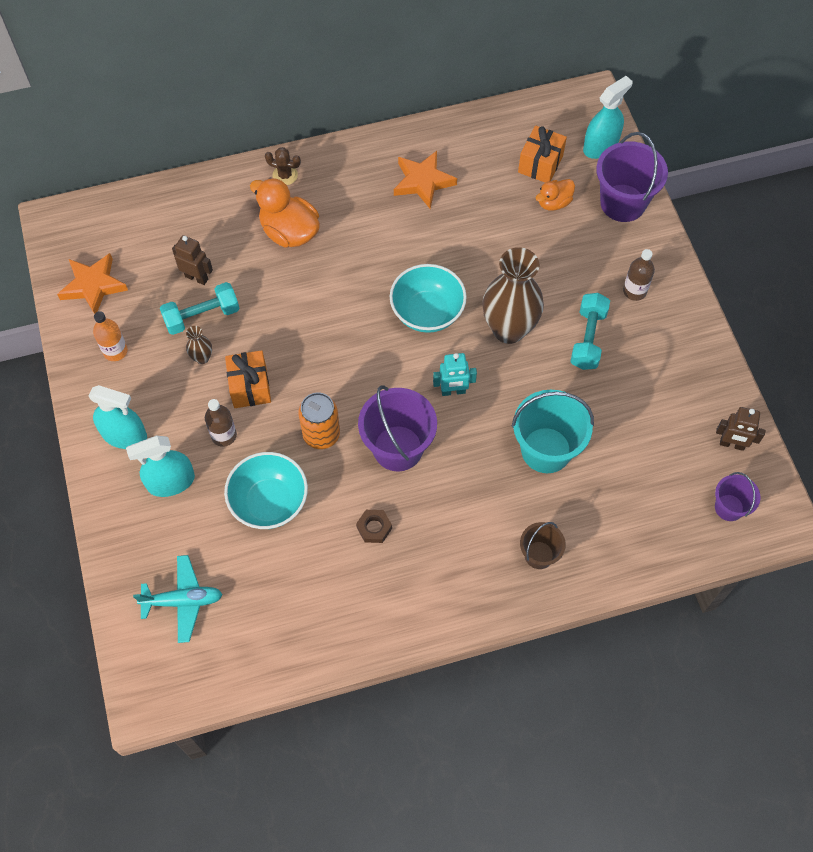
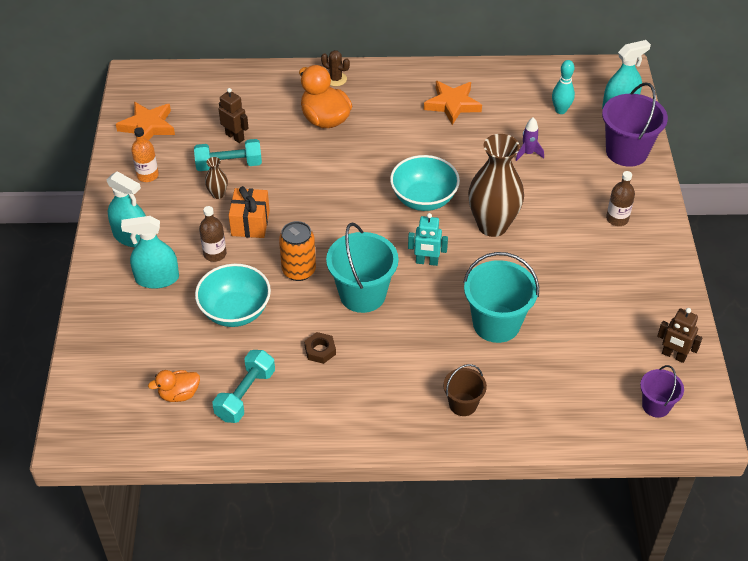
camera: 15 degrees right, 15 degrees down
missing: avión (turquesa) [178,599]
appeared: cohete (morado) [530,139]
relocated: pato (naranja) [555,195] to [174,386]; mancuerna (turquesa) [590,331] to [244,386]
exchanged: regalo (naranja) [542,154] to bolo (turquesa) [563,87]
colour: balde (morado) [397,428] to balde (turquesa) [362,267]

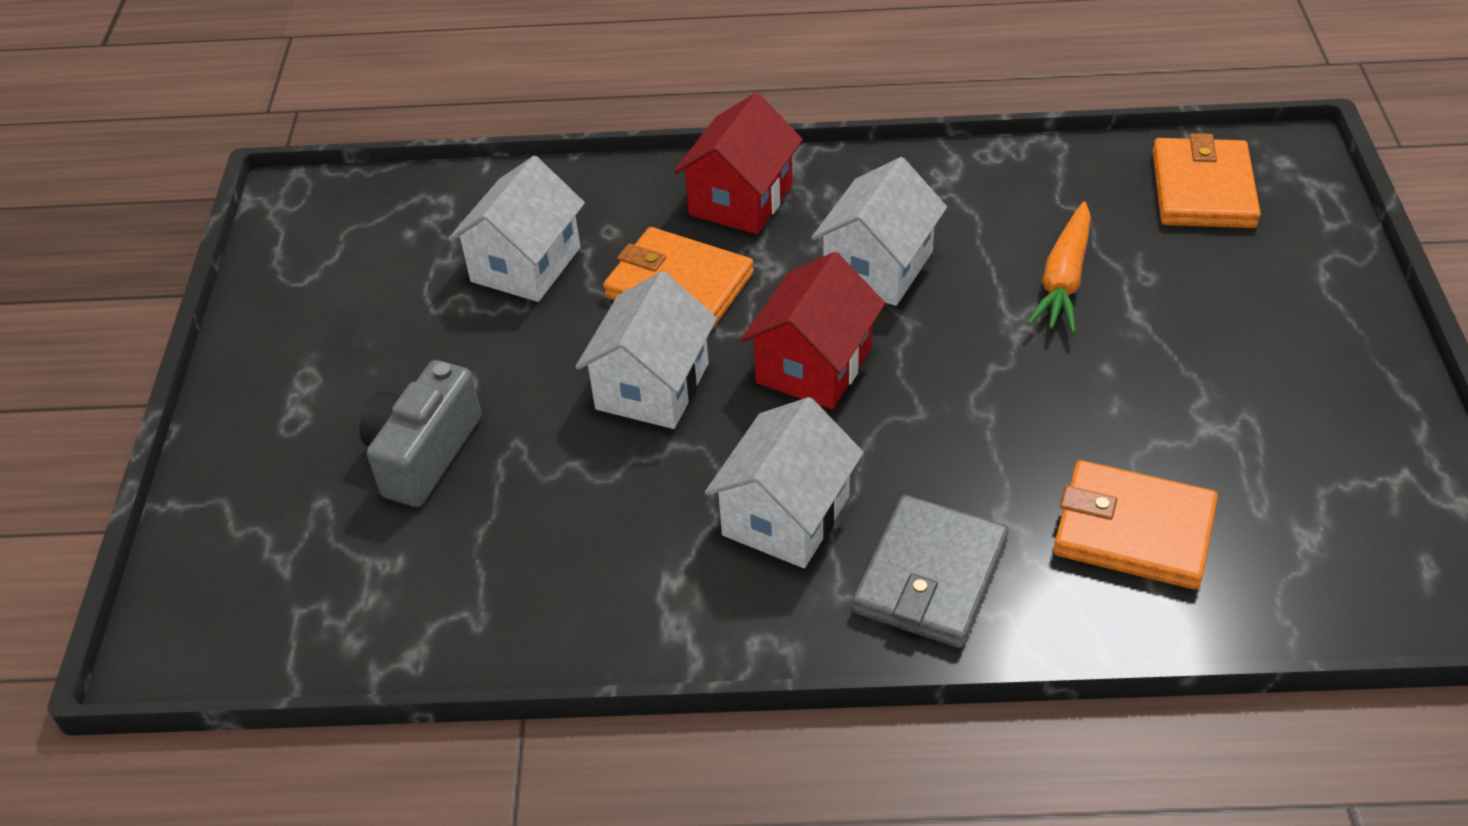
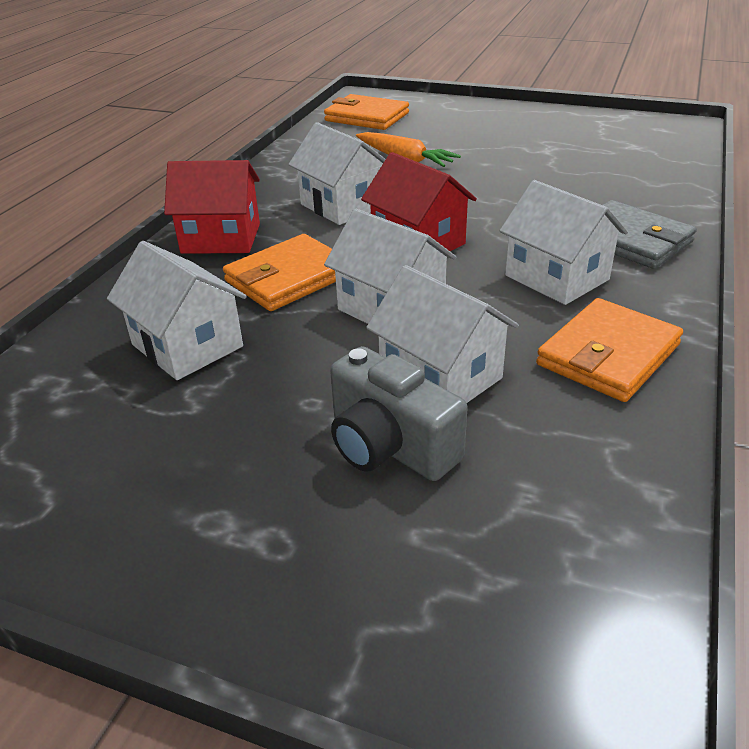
camera: 70 degrees left, 10 degrees down
appeared: casa (blanco) [442,334]
relocated: cartera (naranja) [1135,525] to [609,350]
spun: casa (rojo) [738,163] = [212,207] 45 degrees counterclockwise

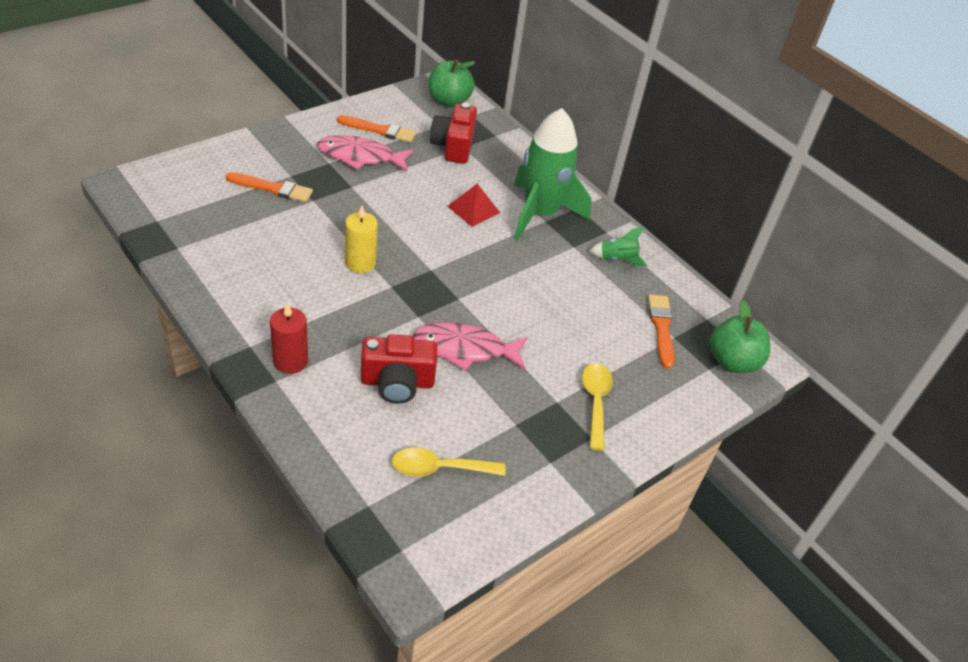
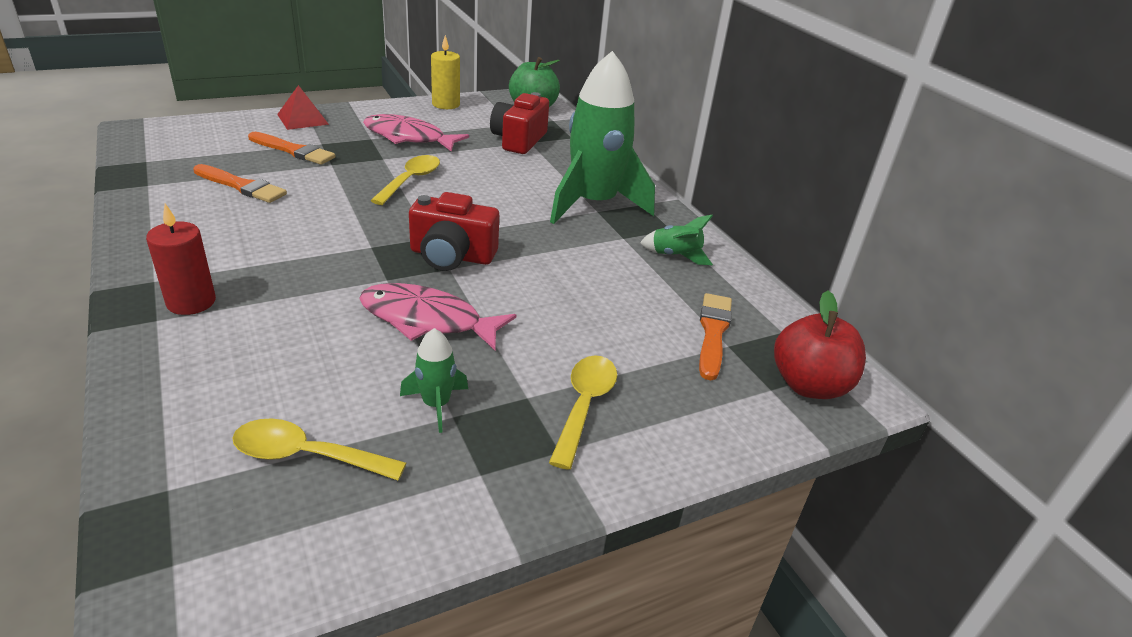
camera: 15 degrees right, 10 degrees down
appeared: cuchara (amarillo) [405,180]; cohete (verde) [434,380]
relocated: pincel (naranja) [376,129] to [240,183]; pirámide (rojo) [473,205] to [303,107]; cámara (rojo) [399,369] to [454,231]; vela (amarillo) [361,239] to [445,72]
colour: manzana (verde) [740,336] to manzana (rojo) [820,345]

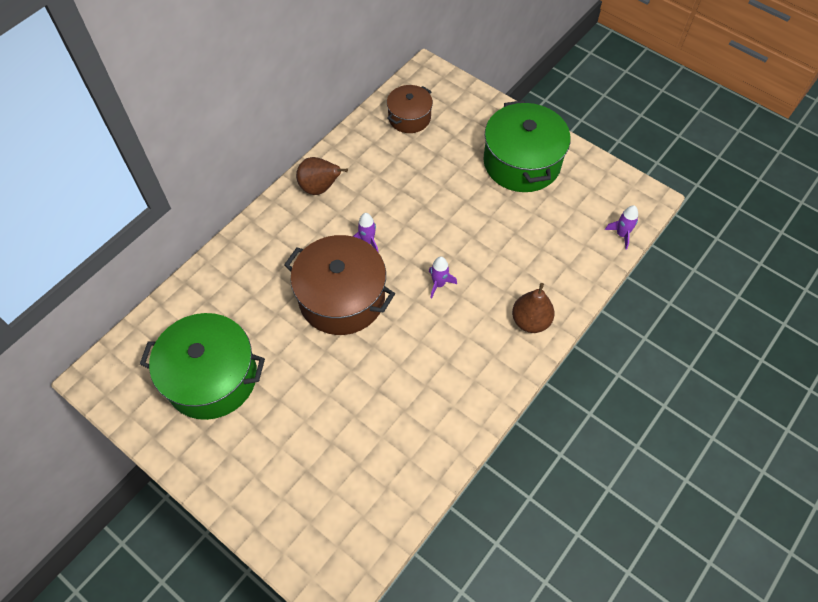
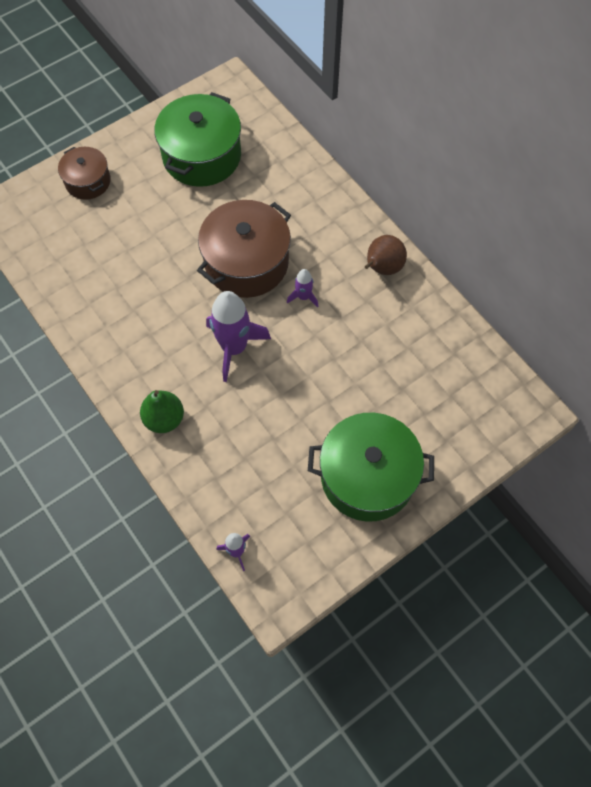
camera: 105 degrees right, 5 degrees up
relocated: olla (marrón) [410,109] to [84,173]
colour: pera (marrón) [533,308] to pera (verde) [162,411]
size: cohete (morado) [443,277] = [238,336] x2.04

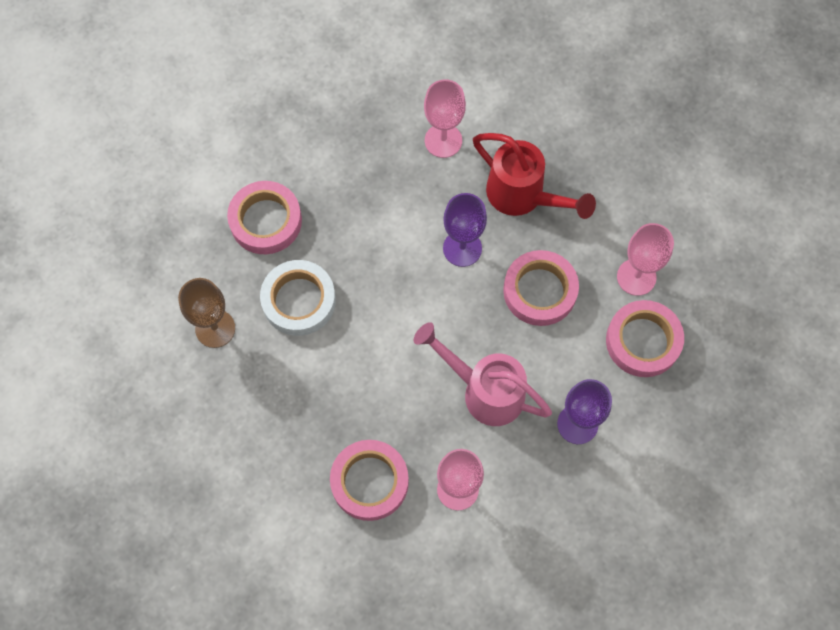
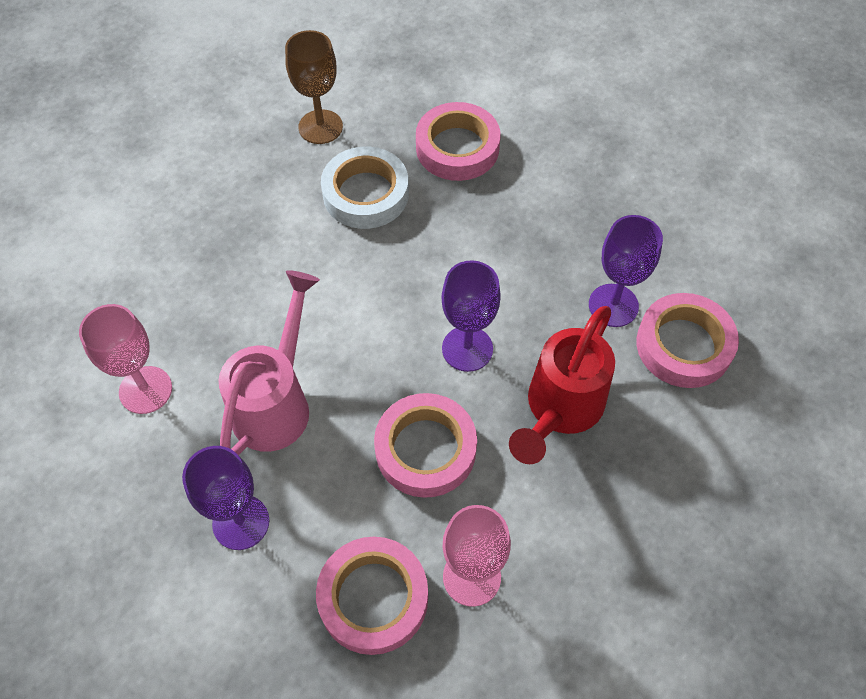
camera: 80 degrees right, 10 degrees down
relocated: cinta adhesiva (rosa) [369,480] to [687,340]
colour: copa (rosa) [445,118] to copa (morado) [626,271]

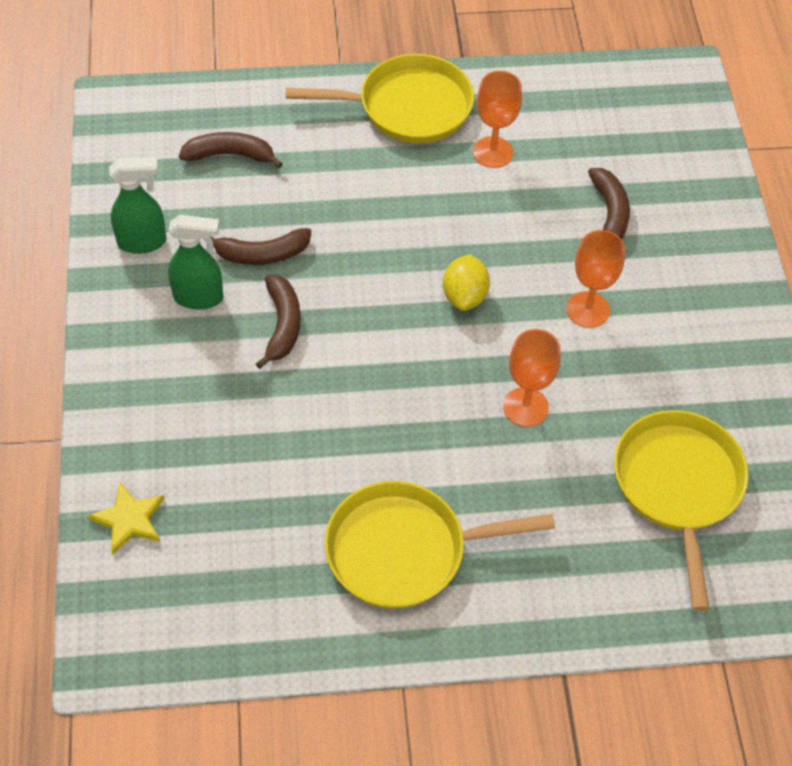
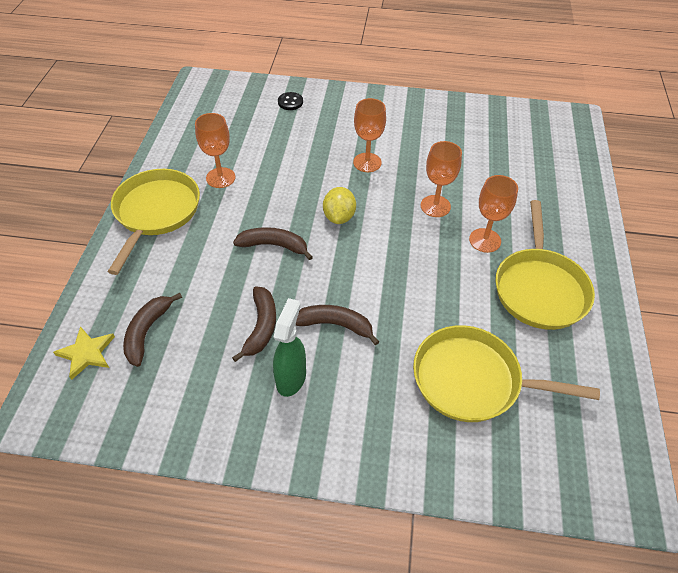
camera: 75 degrees left, 5 degrees down
missing: pulverizador (verde) [137,206]
appeared: botón (negro) [290,101]; copa (naranja) [493,214]
relocated: estrella (amarillo) [126,518] to [84,353]; plátano (marrón) [609,203] to [273,243]; sartén (amarillo) [681,510] to [506,373]
spun: limón (amarillo) [466,283] = [339,205] 75 degrees clockwise

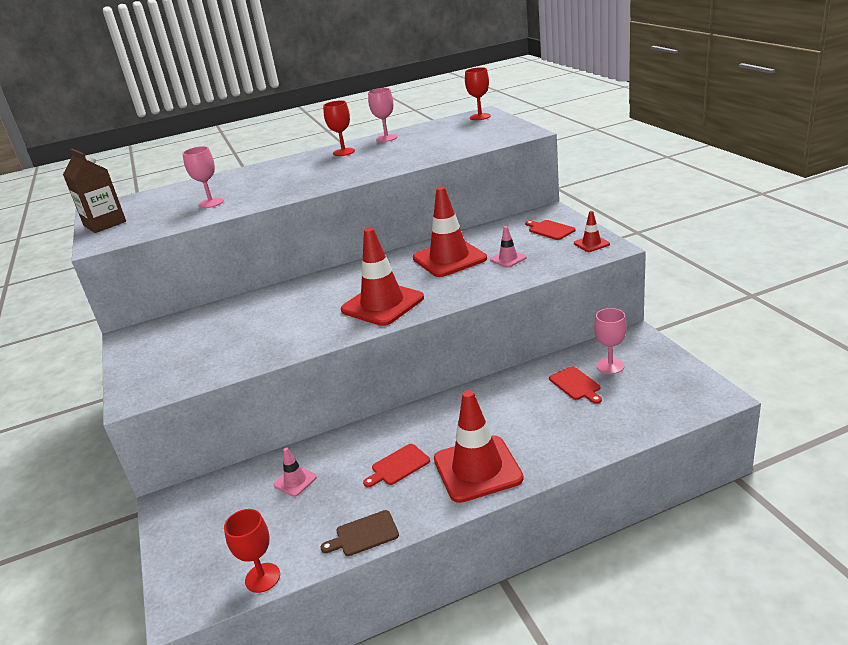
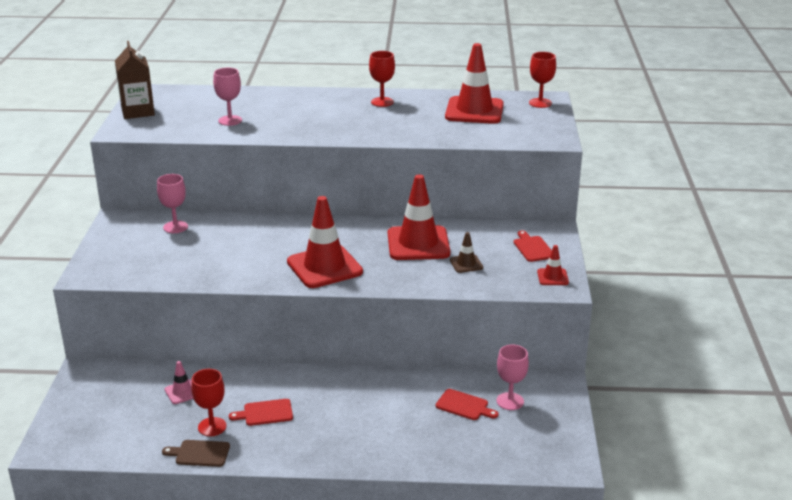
camera: 20 degrees right, 0 degrees up
relocated: copa (rosa) [382,115] to [172,203]; copa (rojo) [252,551] to [208,402]; cono de tráfico (rojo) [479,446] to [474,83]
colour: cono de tráfico (rosa) [508,247] to cono de tráfico (marrón) [466,252]
spun: tabla de cortar (rojo) [575,385] = [467,404] 60 degrees counterclockwise

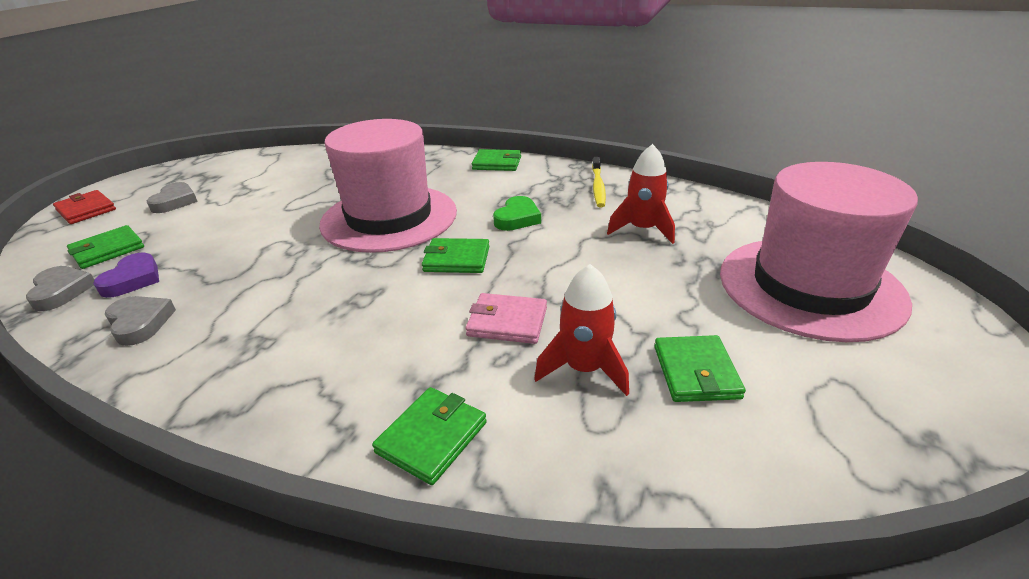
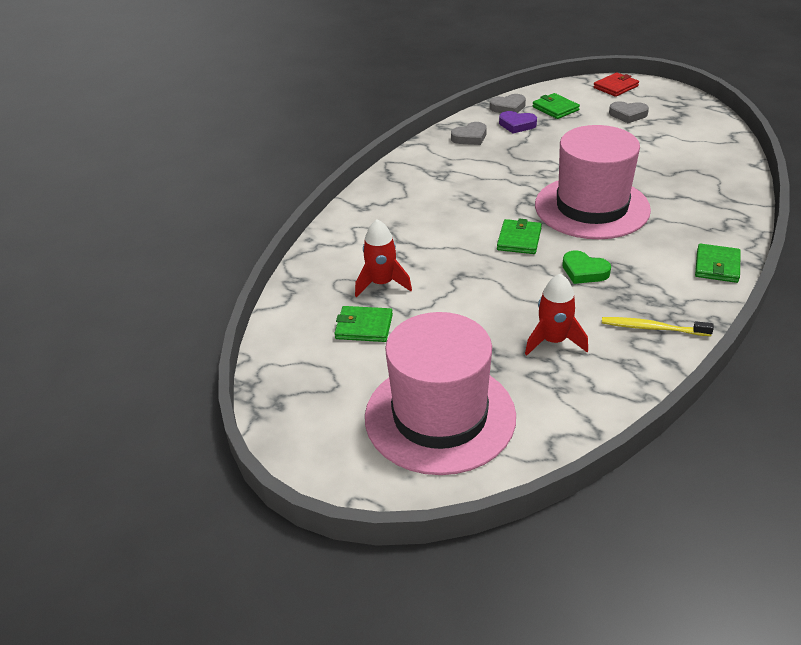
camera: 100 degrees right, 5 degrees up
missing: cartera (verde) [429,436]; cartera (rosa) [506,318]

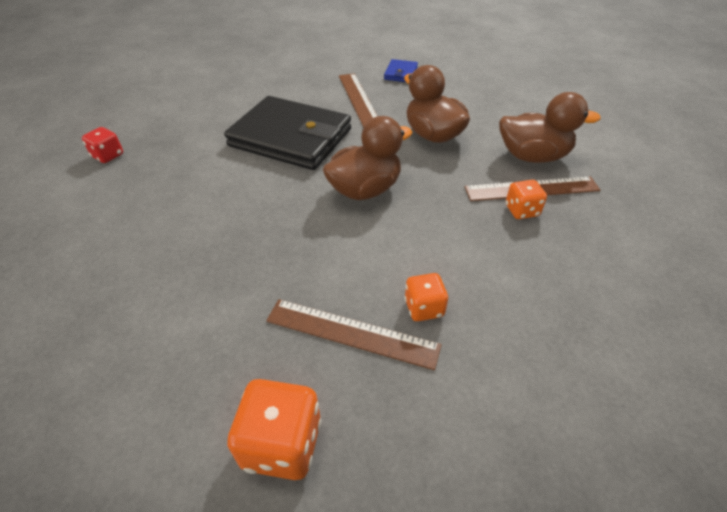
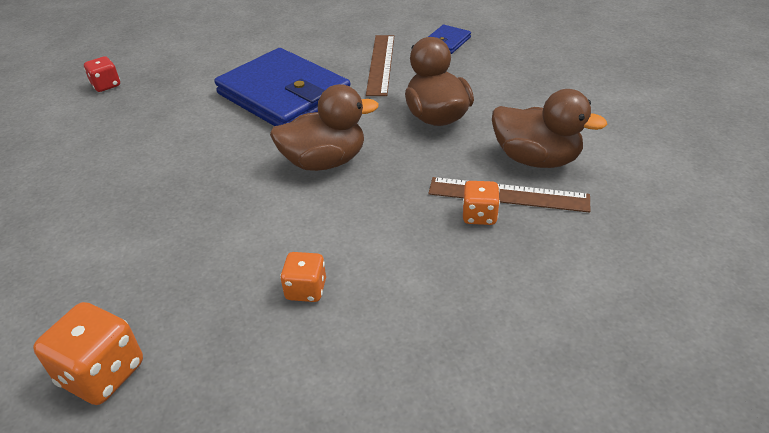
camera: 20 degrees right, 5 degrees down
missing: regla (marrón) [354,334]
colour: cartera (negro) [287,133] to cartera (azul) [282,87]

